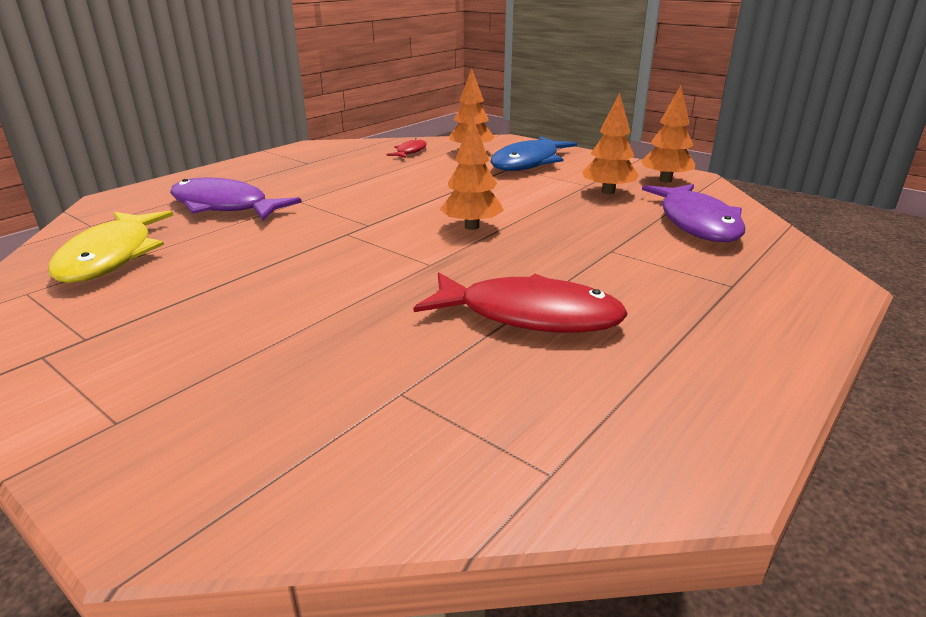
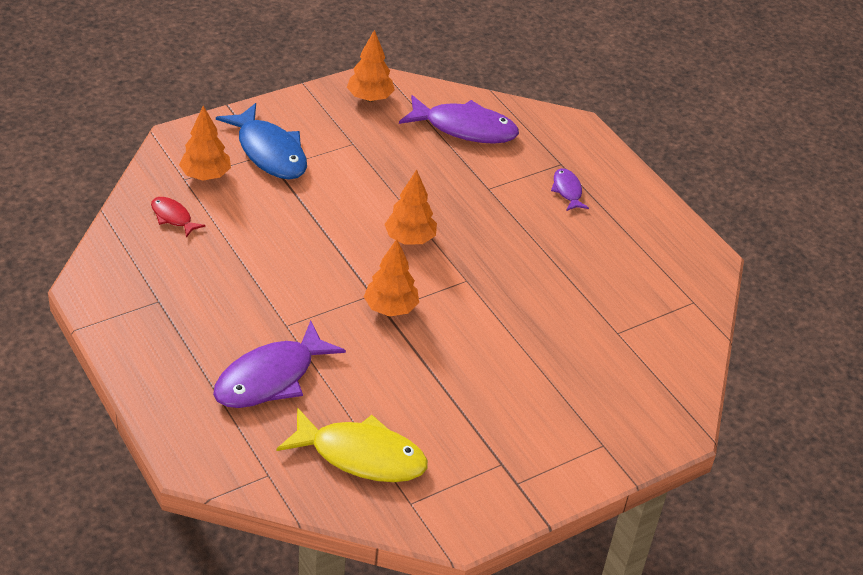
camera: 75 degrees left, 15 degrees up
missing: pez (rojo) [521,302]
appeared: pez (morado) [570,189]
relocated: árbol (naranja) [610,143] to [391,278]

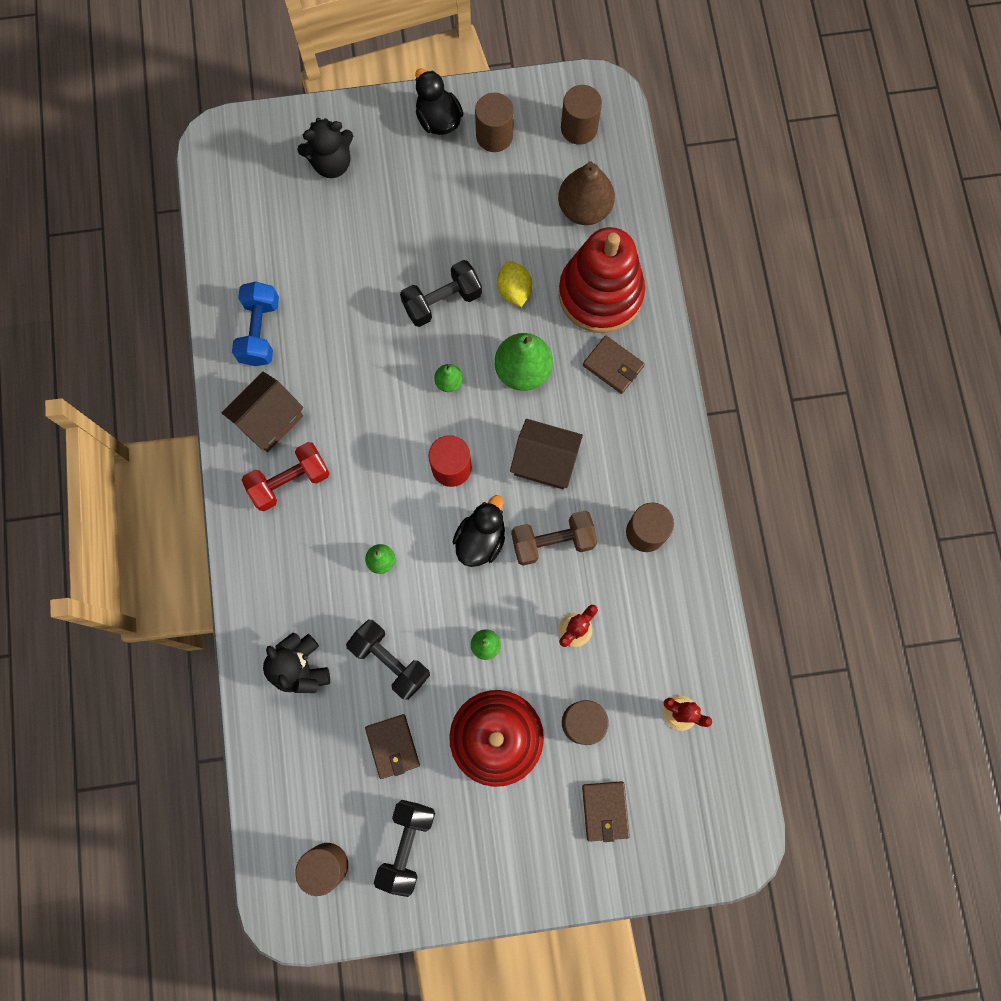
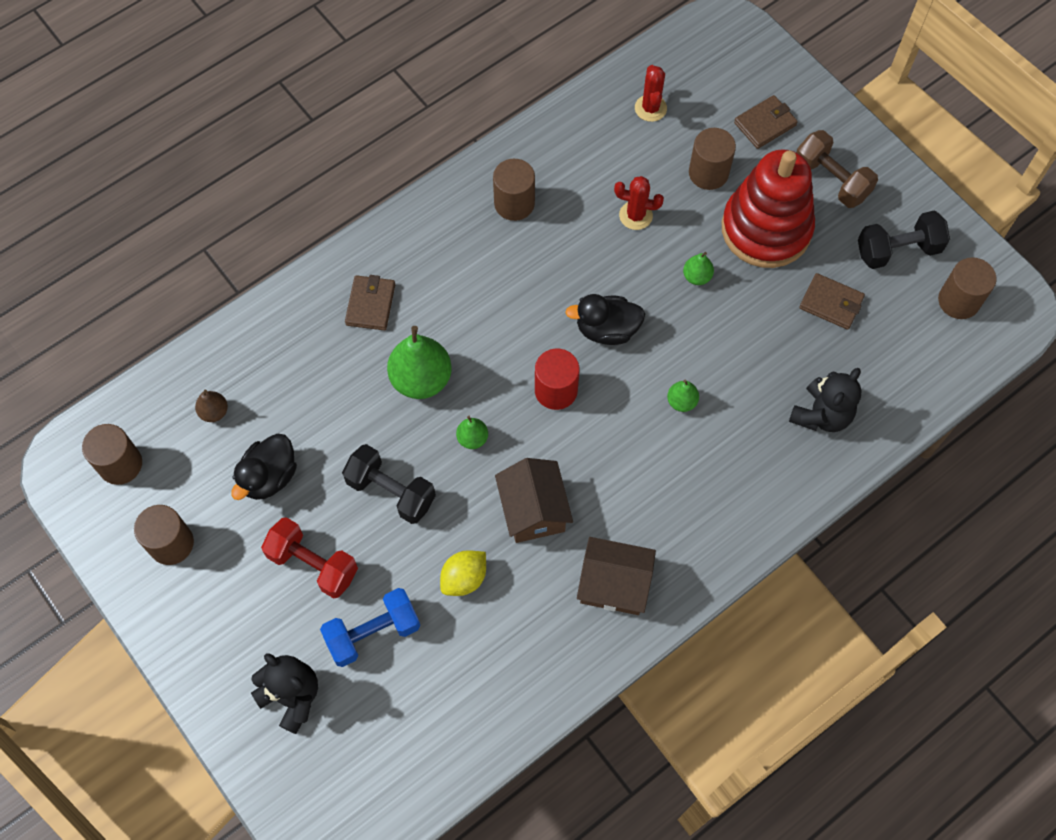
camera: 120 degrees left, 10 degrees down
missing: mancuerna (negro) [388,660]; juguete apilable (rojo) [602,280]
relocated: pato (negro) [439,101] to [264,467]; mancuerna (rojo) [286,476] to [309,557]; mancuerna (azul) [255,324] to [370,627]; limón (amarillo) [514,284] to [463,573]; casa (marrón) [546,454] to [534,500]; mancuerna (marrón) [554,538] to [837,169]
spun: cartera (marrón) [392,746] = [832,301] 75 degrees clockwise
size: pera (marrón) [586,193] = [211,406] x0.49

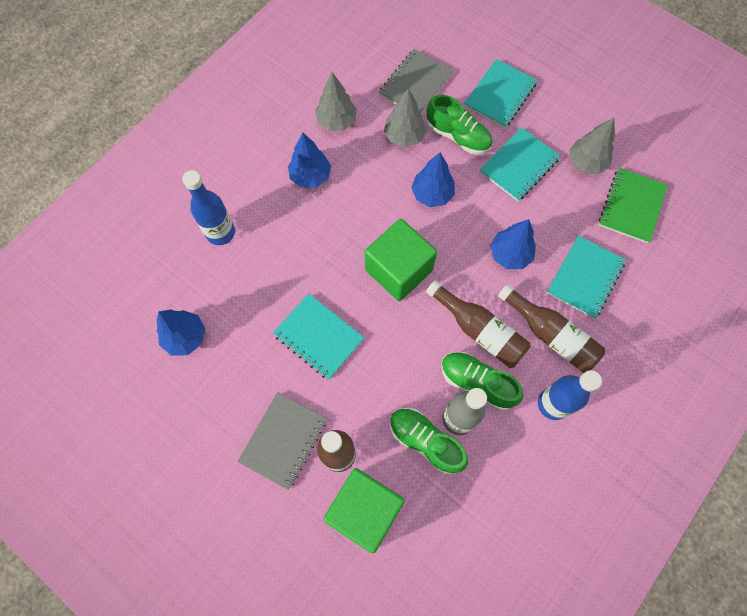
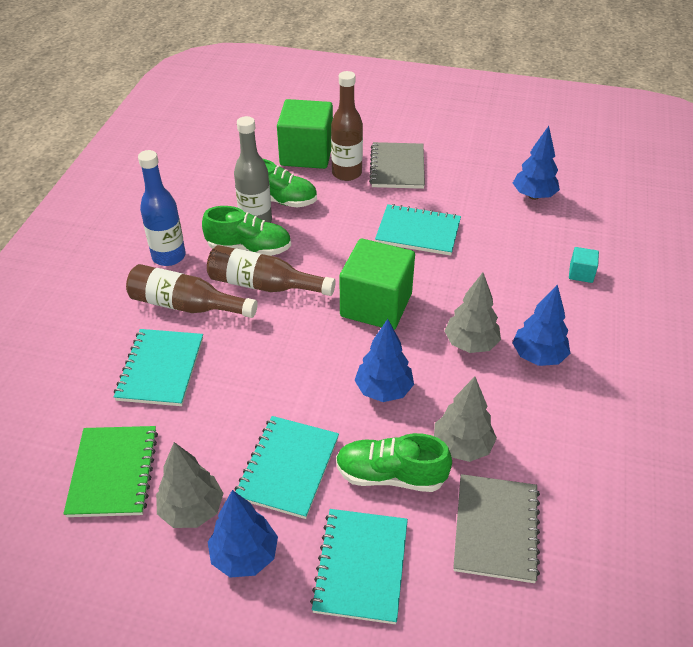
camera: 155 degrees right, 25 degrees down
relocated: árbol (azul) [513,244] to [243,534]; árbol (gris) [336,101] to [472,313]
exchanged: botella (azul) [208,207] to cubo (turquesa) [584,265]

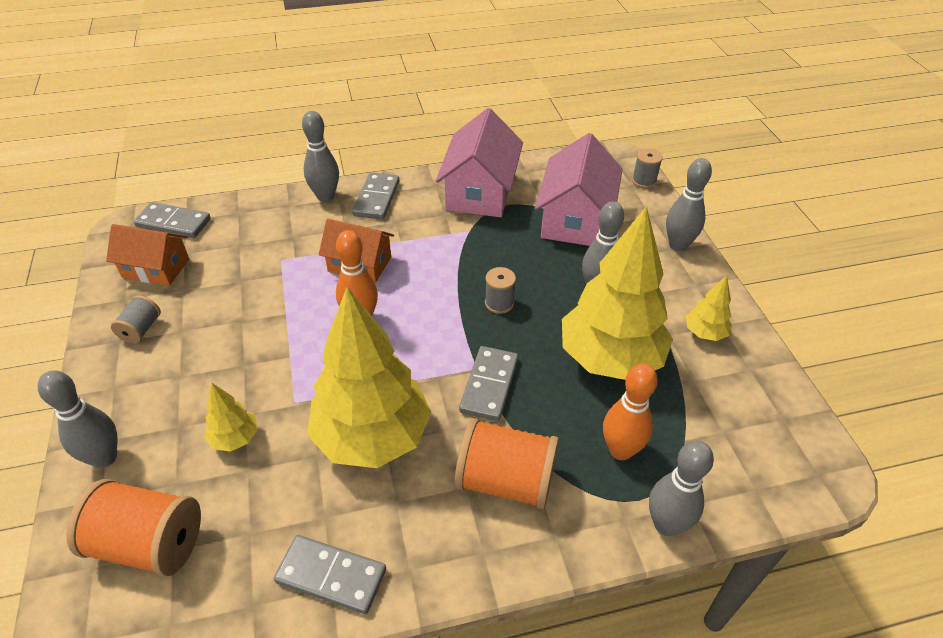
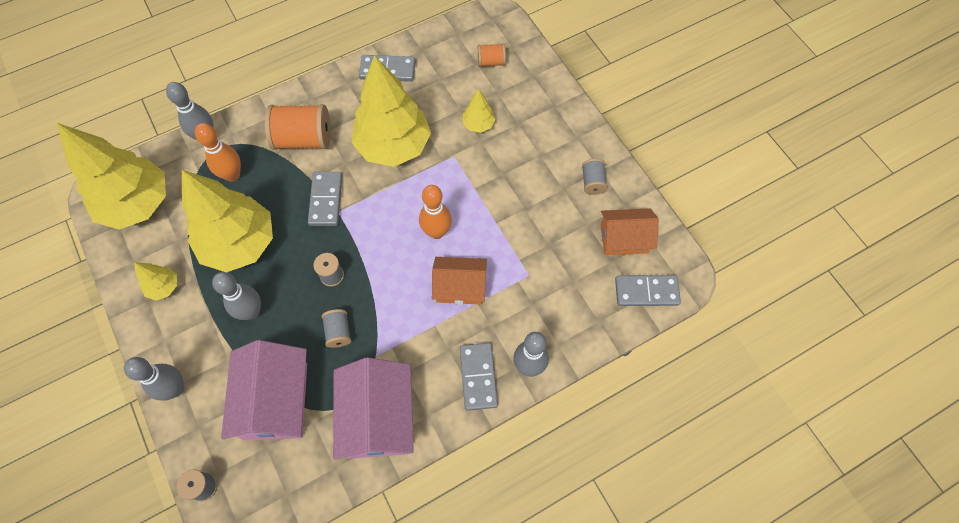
camera: 165 degrees right, 20 degrees up
missing: bolo (gris) [78,419]
appeared: árbol (amarillo) [111,176]; carrete (gris) [336,328]
size: carrete (naranja) [133,528] = [492,55] x0.52

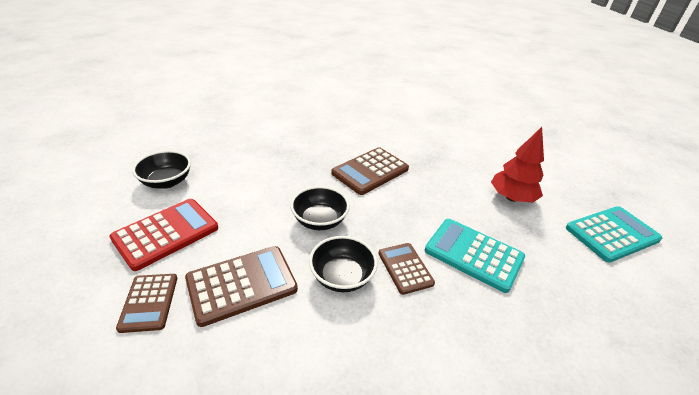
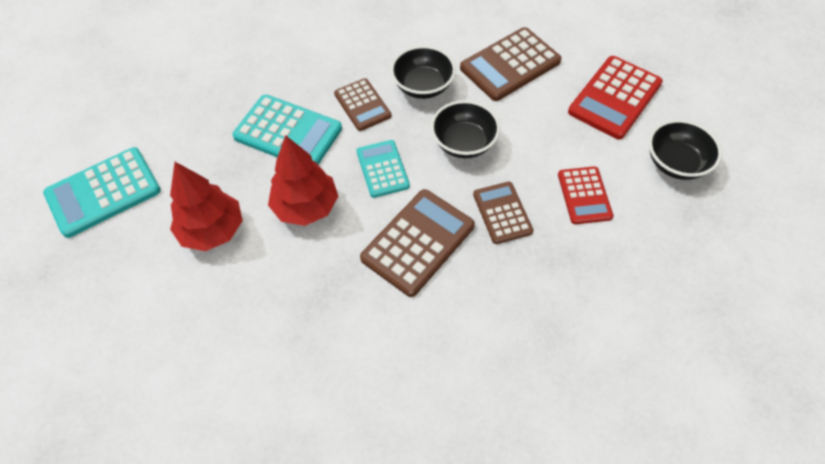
camera: 175 degrees right, 20 degrees up
appeared: árbol (rojo) [303,180]; calculadora (turquesa) [383,169]; calculadora (rojo) [585,195]
relocated: calculadora (marrón) [146,303] to [503,213]

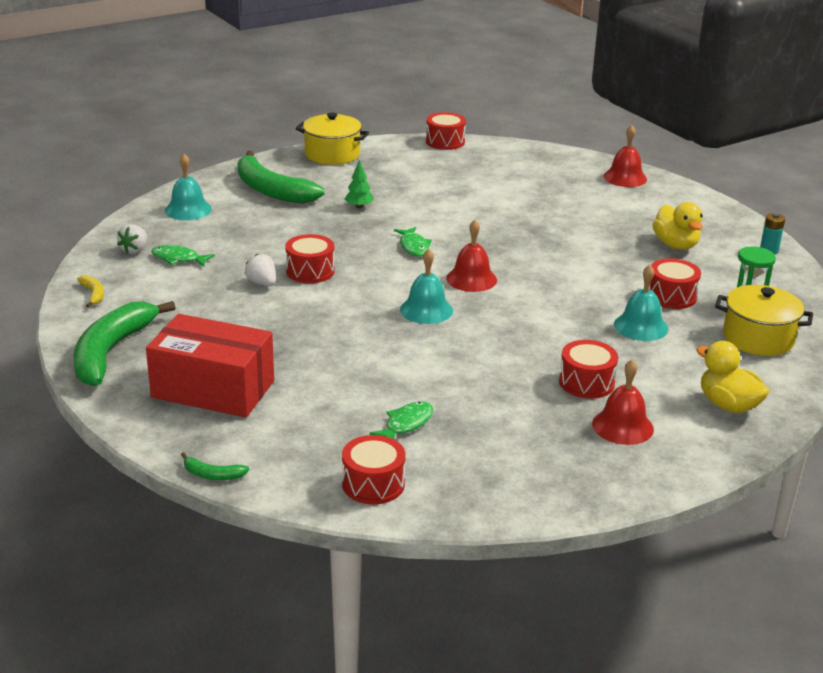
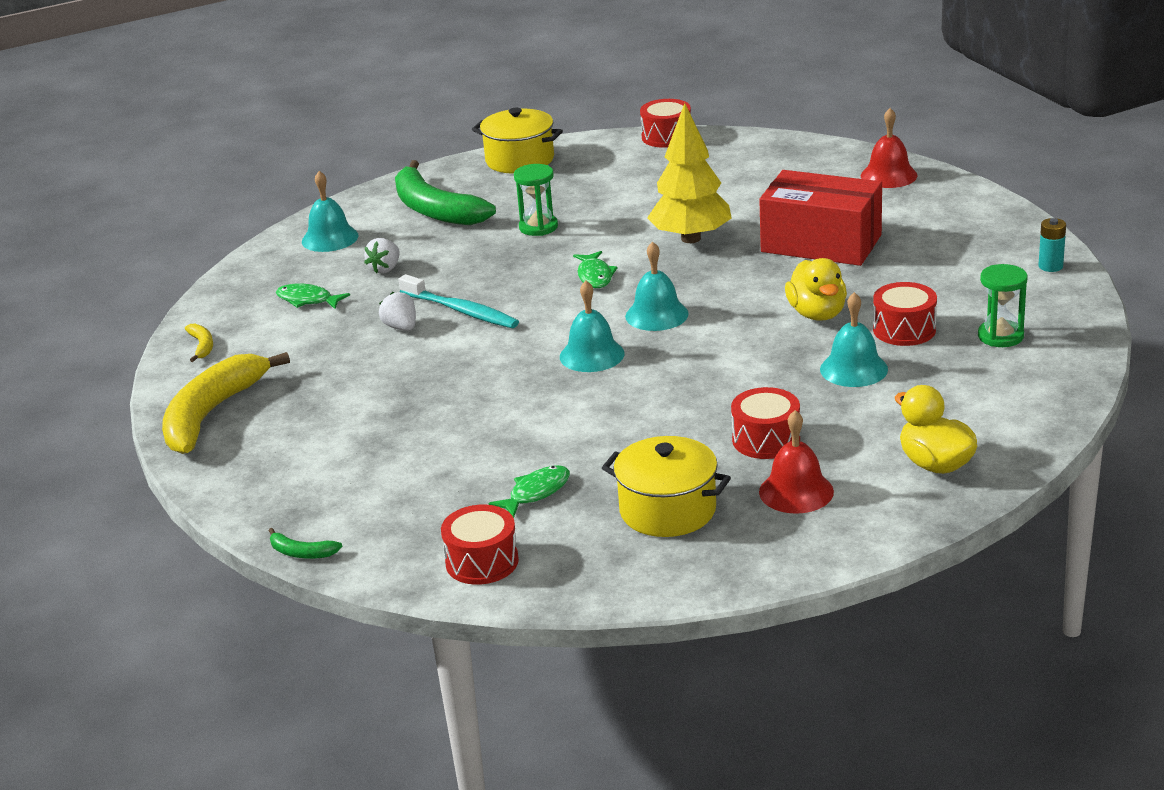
camera: 10 degrees right, 0 degrees up
appeared: árbol (amarillo) [689,173]
relocated: fresa (blanco) [132,239] to [382,255]; olla (amarillo) [764,320] to [666,486]; caja (rojo) [210,366] to [820,218]; pato (amarillo) [677,226] to [816,289]
exchanged: tambor (rojo) [310,258] to cepillo de dientes (turquesa) [459,301]; árbol (verde) [359,184] to reloj de arena (verde) [536,200]
colour: plátano (verde) [124,343] to plátano (amarillo) [226,403]; campana (rojo) [471,256] to campana (turquesa) [657,286]

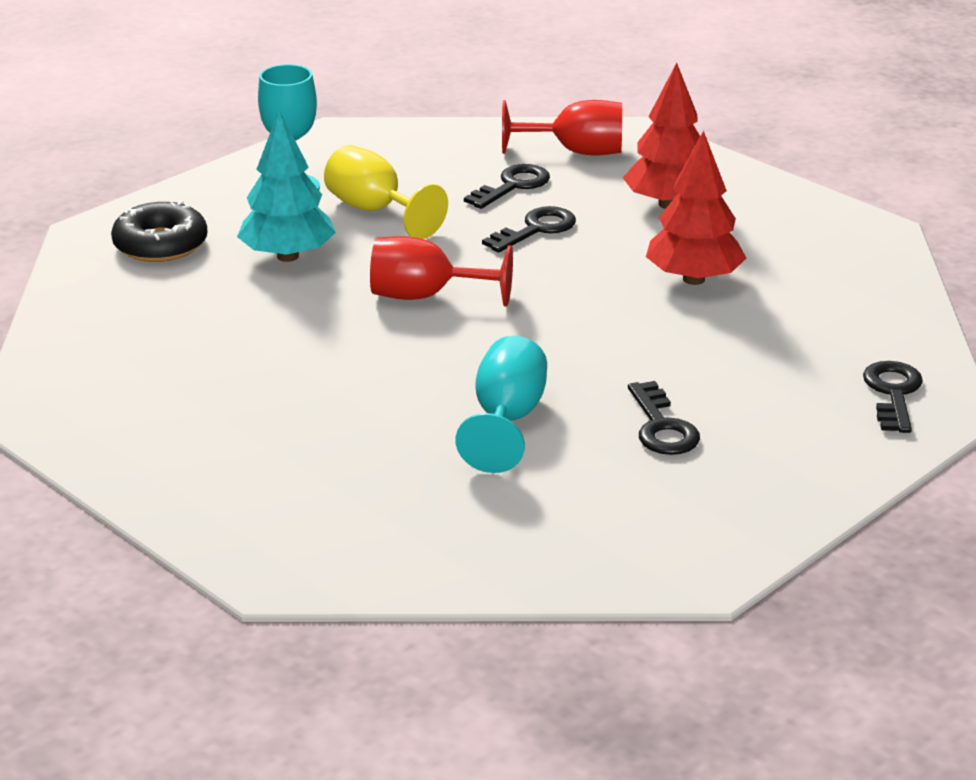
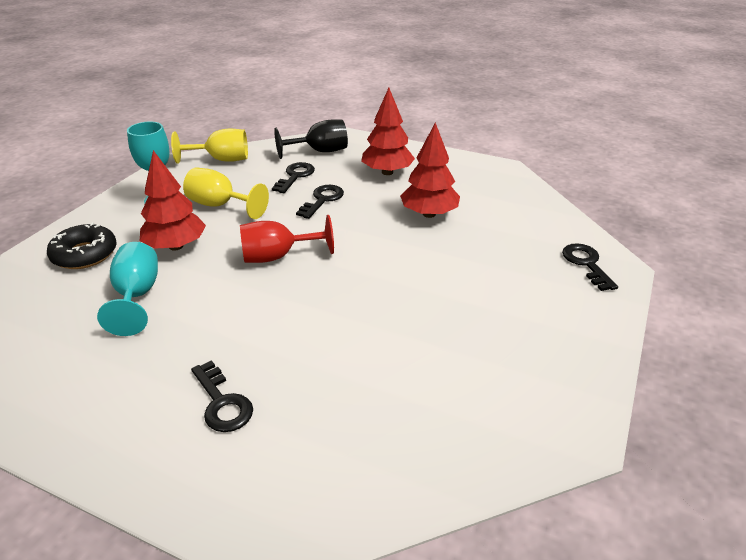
camera: 20 degrees left, 5 degrees up
appeared: copa (amarillo) [209,146]
relocated: copa (turquesa) [501,404] to [127,289]; llave (negro) [664,418] to [222,396]
colour: árbol (turquesa) [286,186] to árbol (rojo) [173,200]; copa (rojo) [562,127] to copa (negro) [311,139]

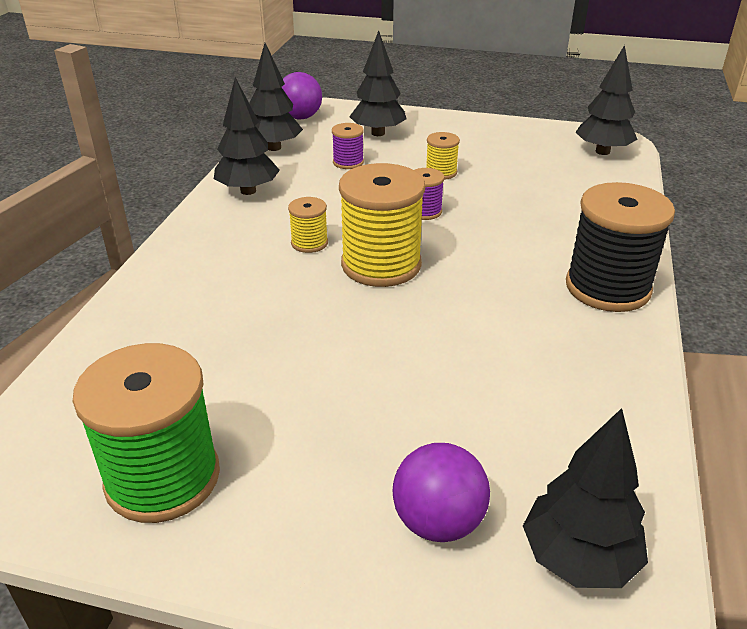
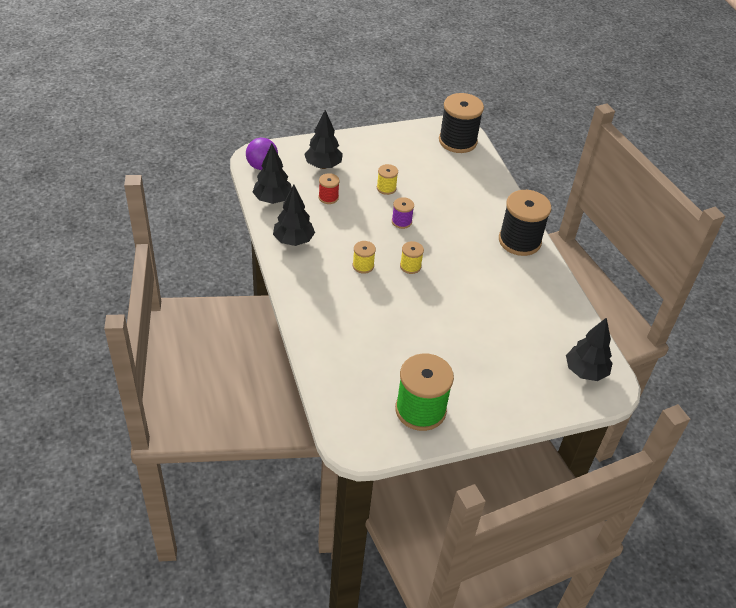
camera: 35 degrees left, 10 degrees up
missing: pelota (morado) [441,492]
exchanged: árbol (negro) [607,100] to carrete (negro) [461,123]
colour: carrete (morado) [348,146] to carrete (rojo) [329,188]
size: carrete (amarillo) [382,225] = [412,257] x0.48

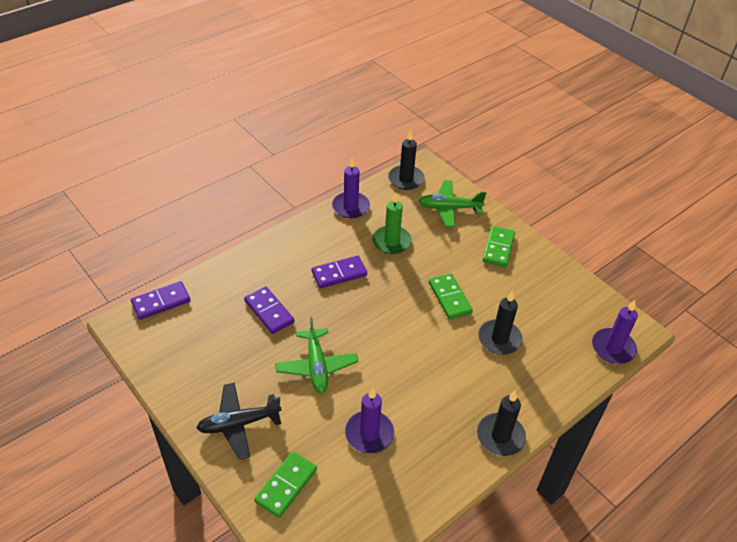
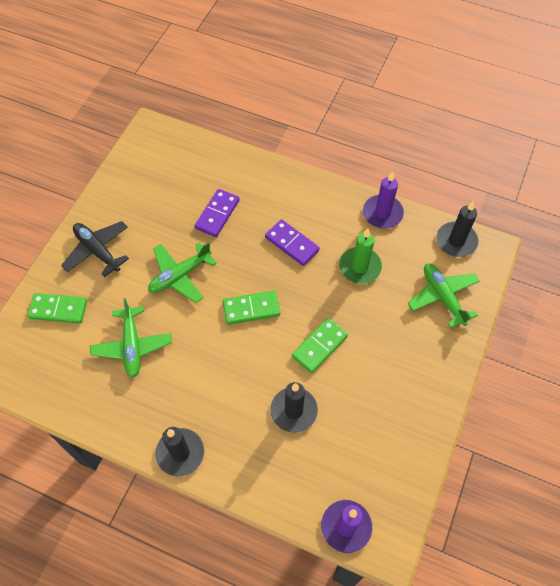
camera: 65 degrees right, 15 degrees up
missing: ficha de dominó (morado) [161,300]
relocated: ficha de dominó (verde) [499,246] to [251,308]
exchanged: vela (morado) [369,420] to avión (verde) [131,338]

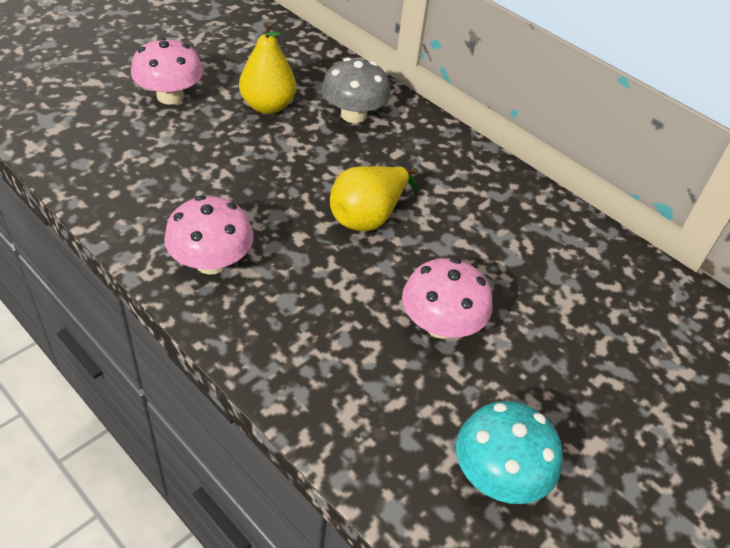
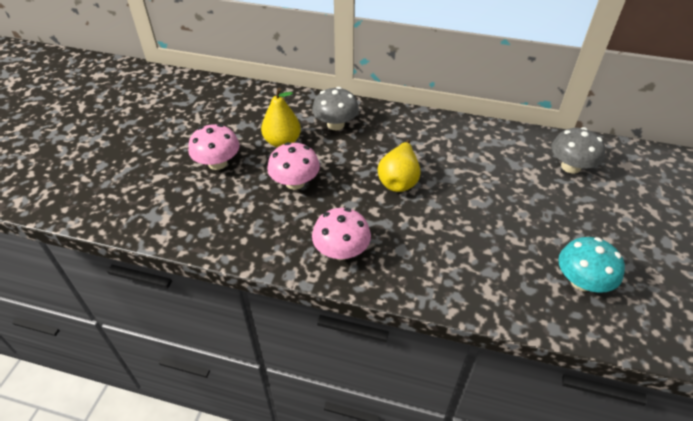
camera: 25 degrees left, 0 degrees up
appeared: seta (gris) [578,150]
relocated: seta (rosa) [447,298] to [293,166]

